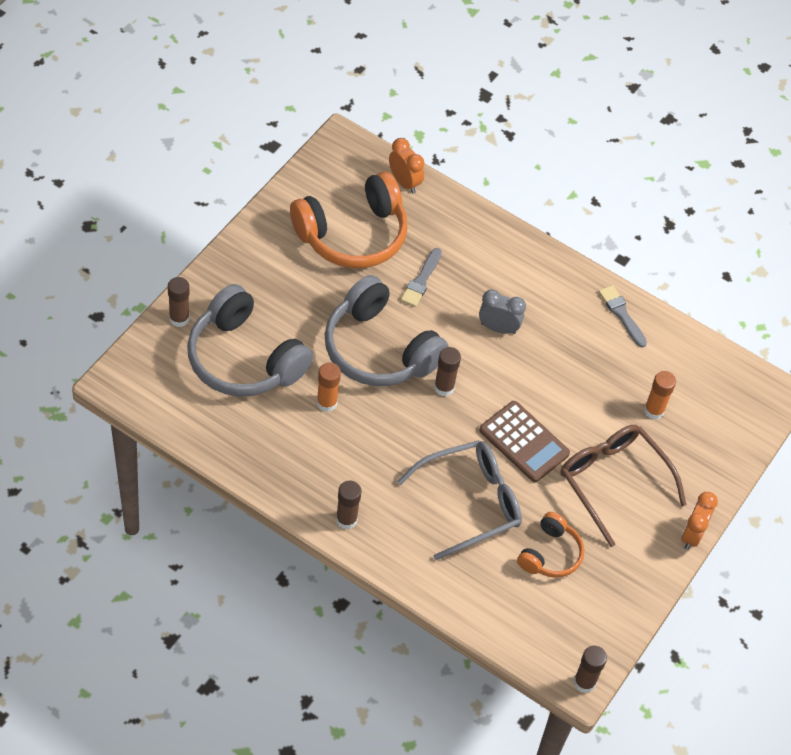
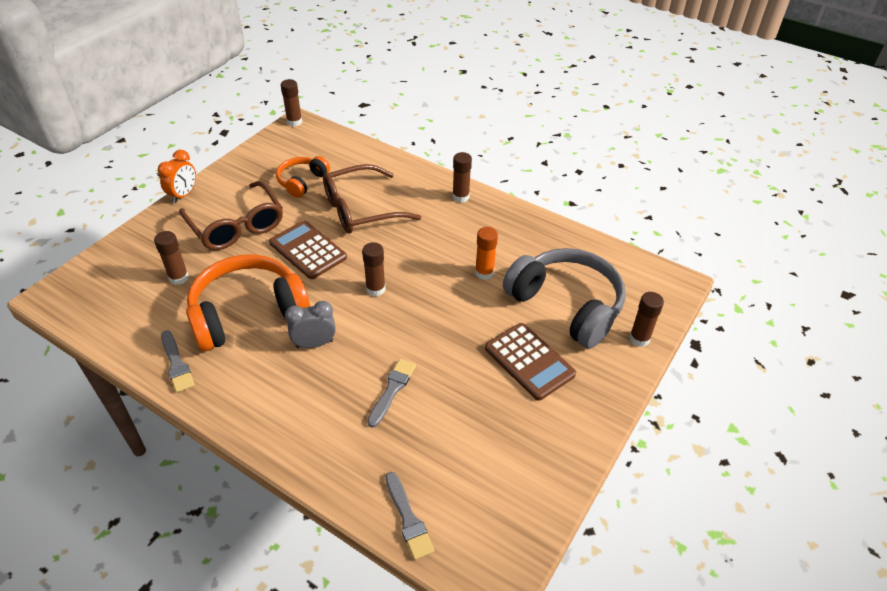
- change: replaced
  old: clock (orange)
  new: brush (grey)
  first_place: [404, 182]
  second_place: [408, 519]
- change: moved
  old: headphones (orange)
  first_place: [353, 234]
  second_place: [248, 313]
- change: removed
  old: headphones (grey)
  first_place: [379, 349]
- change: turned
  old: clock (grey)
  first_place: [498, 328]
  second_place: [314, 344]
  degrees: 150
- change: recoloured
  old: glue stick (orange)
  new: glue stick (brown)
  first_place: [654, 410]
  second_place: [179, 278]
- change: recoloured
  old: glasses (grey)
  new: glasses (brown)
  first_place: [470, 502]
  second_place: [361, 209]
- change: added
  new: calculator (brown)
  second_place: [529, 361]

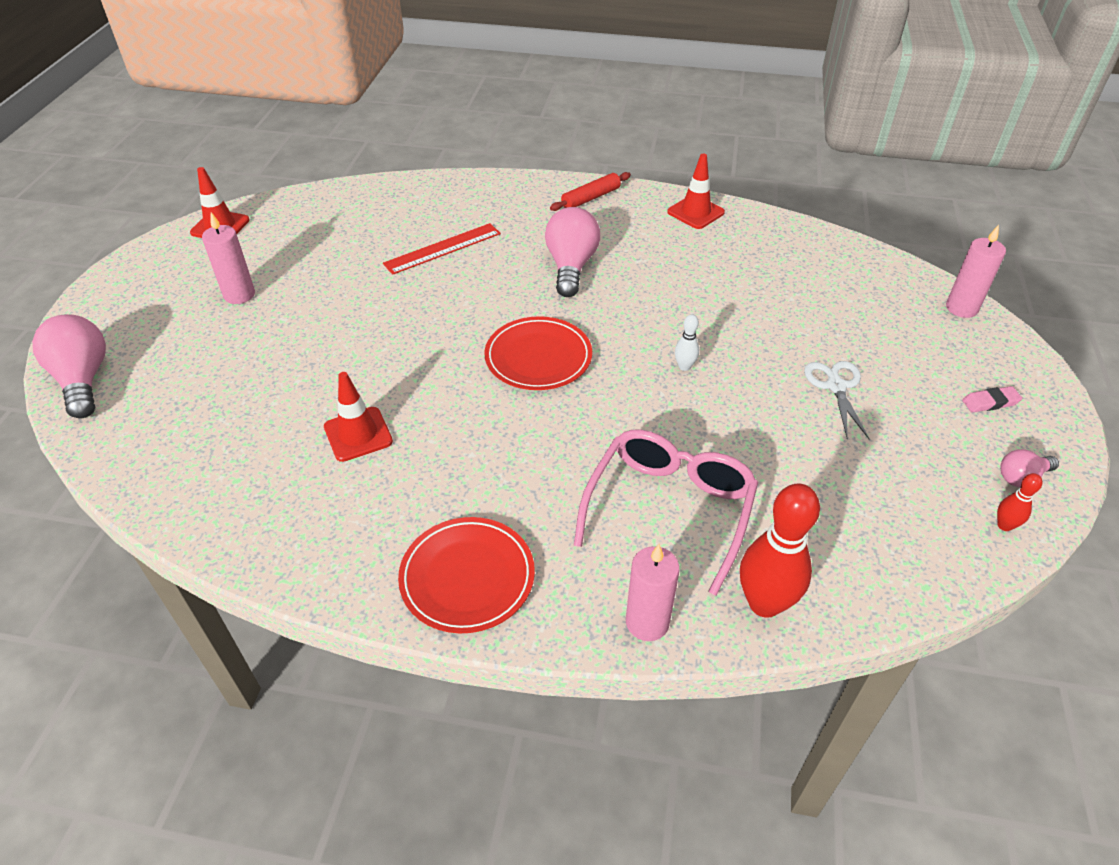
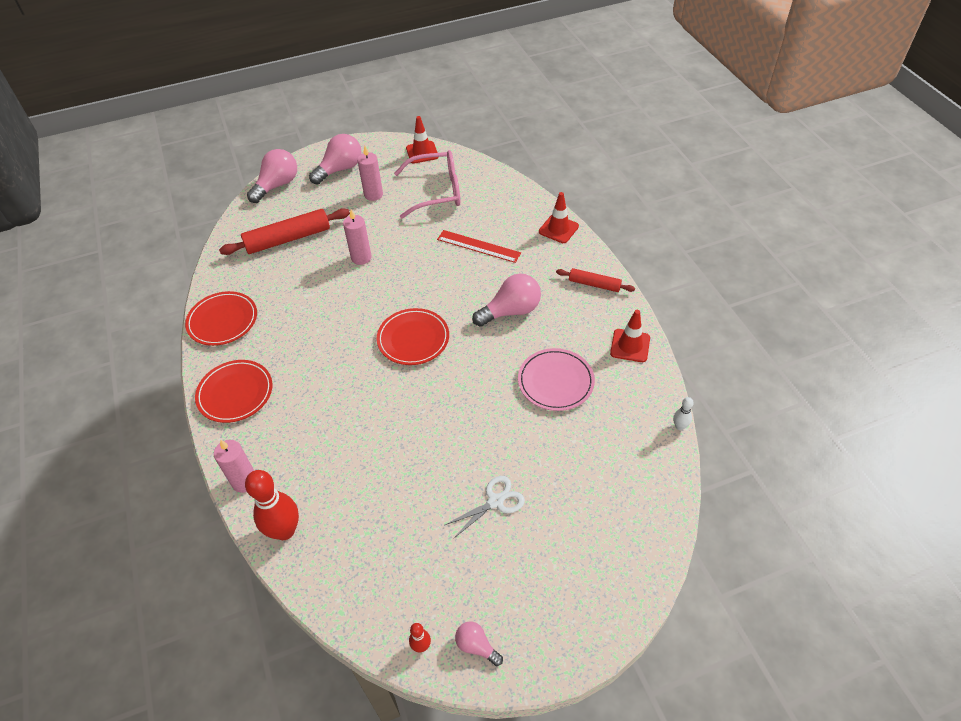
- change: moved
  old: candle (pink)
  first_place: [961, 308]
  second_place: [361, 258]
- change: moved
  old: bowling pin (white)
  first_place: [684, 366]
  second_place: [679, 426]
- change: moved
  old: traffic cone (red)
  first_place: [358, 434]
  second_place: [558, 229]
- change: removed
  old: eraser (pink)
  first_place: [990, 402]
- change: moved
  old: glasses (pink)
  first_place: [670, 508]
  second_place: [437, 191]
- change: added
  new: light bulb (pink)
  second_place: [340, 169]
- change: added
  new: rolling pin (red)
  second_place: [288, 239]
- change: added
  new: plate (red)
  second_place: [223, 321]
- change: added
  new: plate (pink)
  second_place: [555, 381]

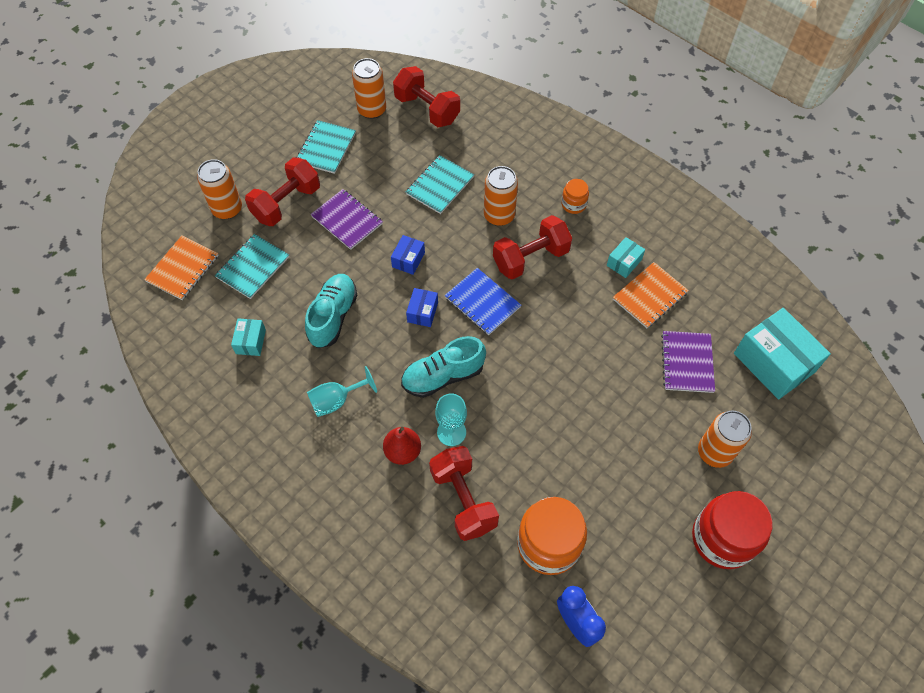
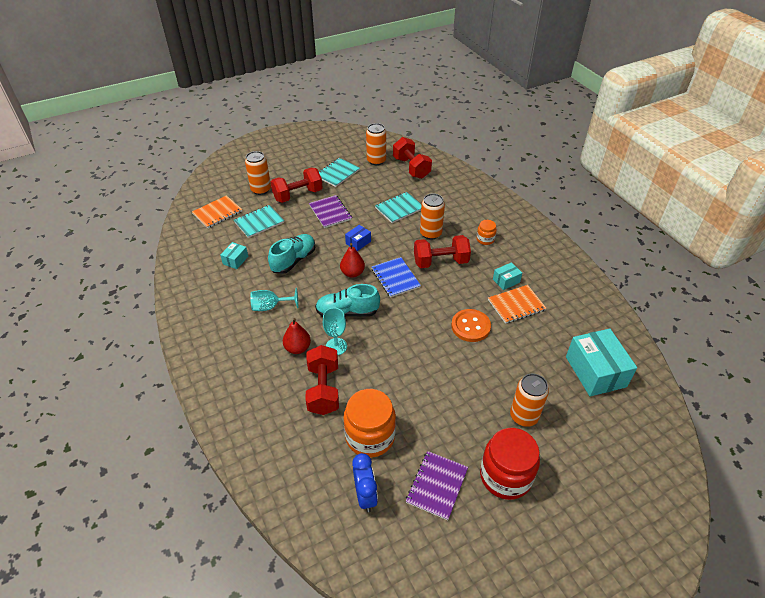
- change: replaced
  old: box (blue)
  new: pear (red)
  first_place: [422, 312]
  second_place: [352, 273]
- change: moved
  old: notebook (purple)
  first_place: [687, 362]
  second_place: [437, 485]
- change: added
  new: button (orange)
  second_place: [470, 326]

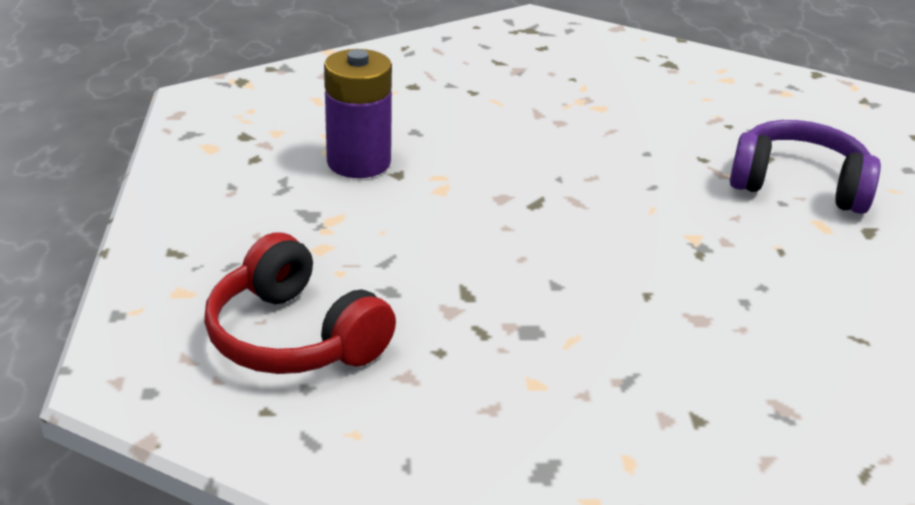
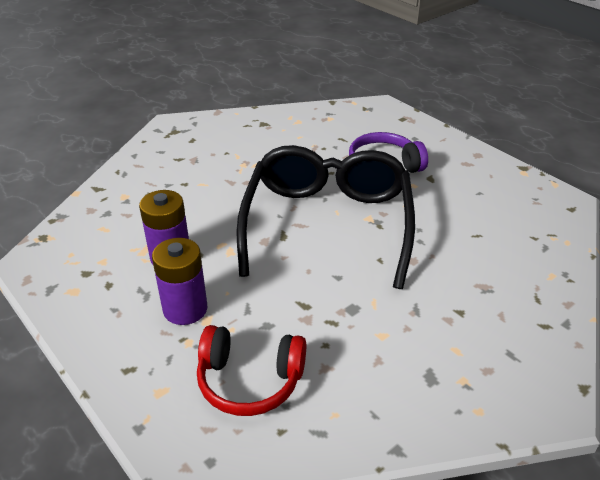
- change: added
  new: glasses (black)
  second_place: [327, 224]
- change: added
  new: battery (purple)
  second_place: [185, 309]

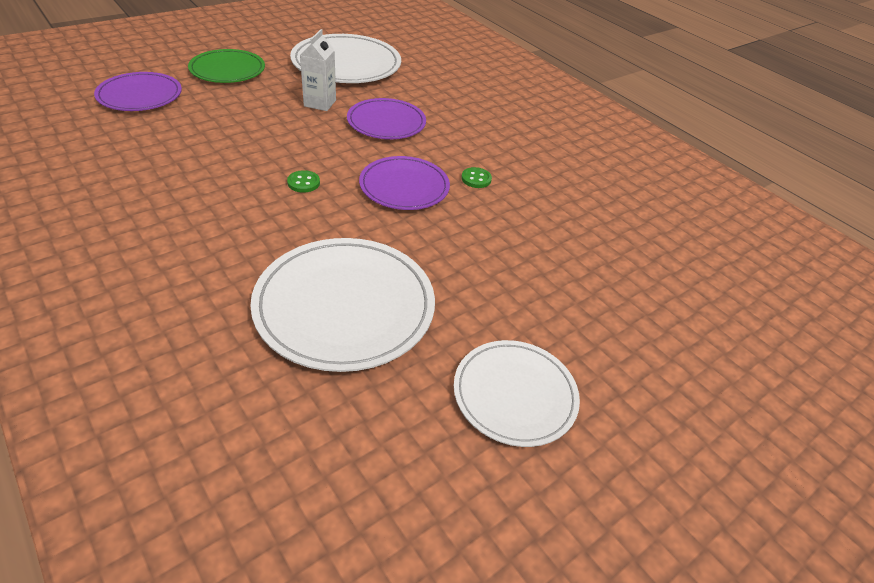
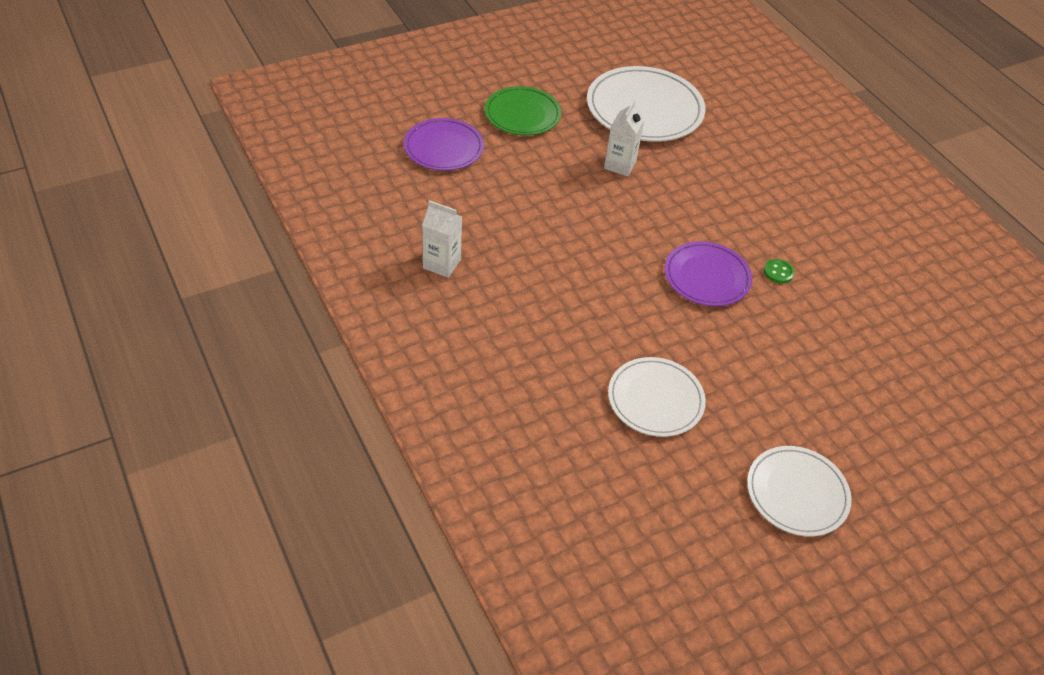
- change: removed
  old: plate (purple)
  first_place: [386, 122]
- change: removed
  old: button (green)
  first_place: [303, 183]
- change: resized
  old: plate (white)
  first_place: [345, 306]
  second_place: [655, 399]
  factor: 0.63
- change: added
  new: carton (white)
  second_place: [442, 264]

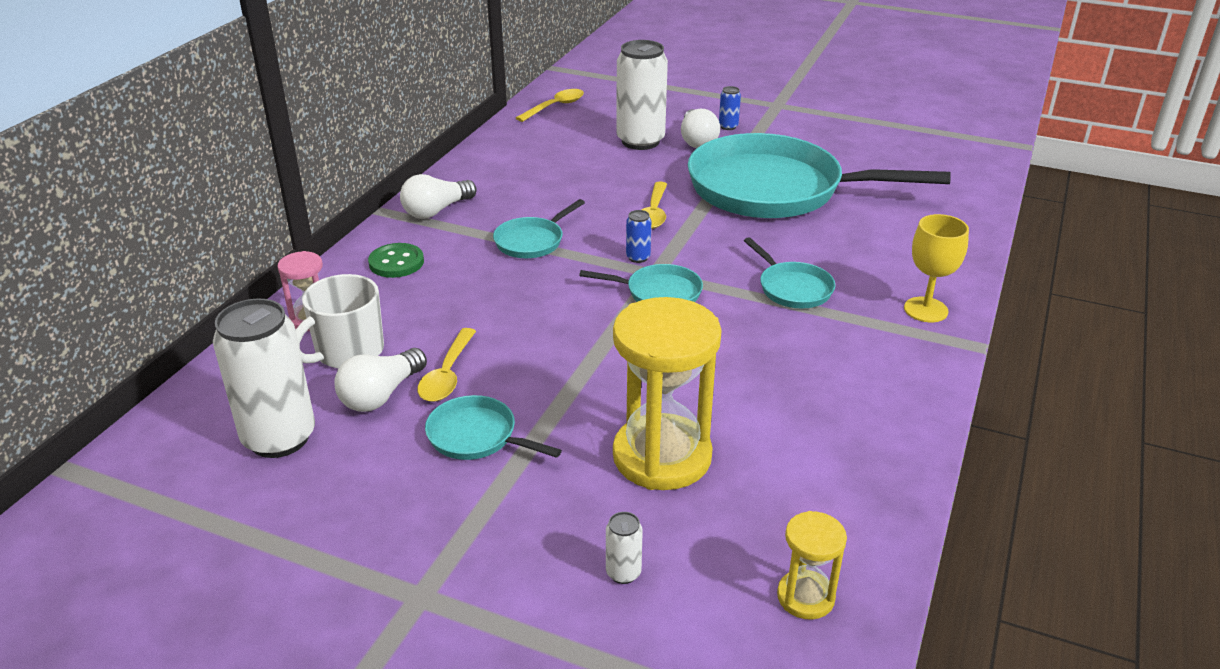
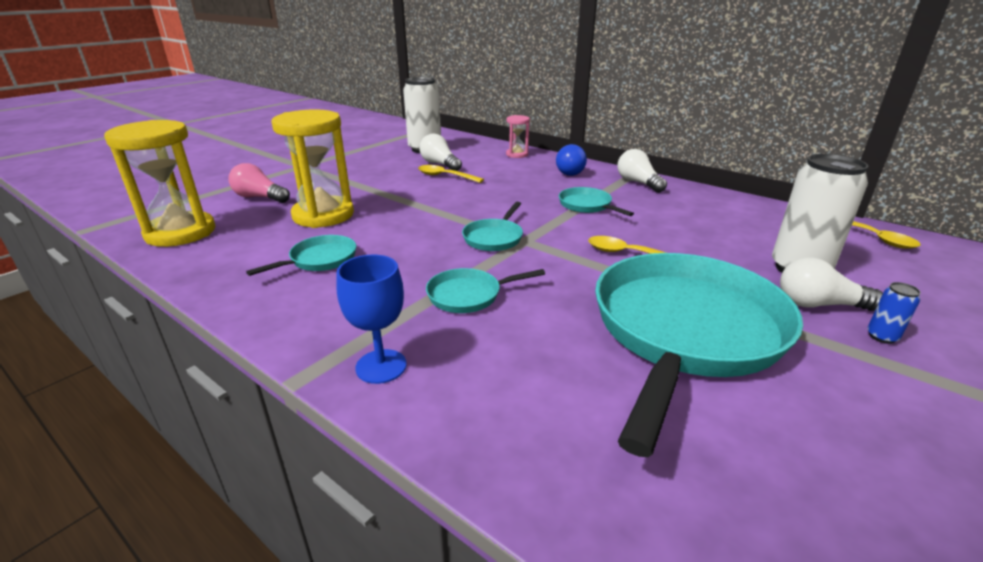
- change: removed
  old: can (blue)
  first_place: [638, 257]
- change: recoloured
  old: goblet (yellow)
  new: goblet (blue)
  first_place: [925, 310]
  second_place: [381, 366]
- change: replaced
  old: button (green)
  new: light bulb (blue)
  first_place: [396, 262]
  second_place: [569, 171]
- change: removed
  old: mug (white)
  first_place: [348, 352]
- change: moved
  old: pan (turquoise)
  first_place: [477, 436]
  second_place: [319, 260]
- change: resized
  old: hourglass (yellow)
  first_place: [805, 597]
  second_place: [181, 233]
  factor: 2.0
- change: replaced
  old: can (white)
  new: light bulb (pink)
  first_place: [623, 573]
  second_place: [259, 197]

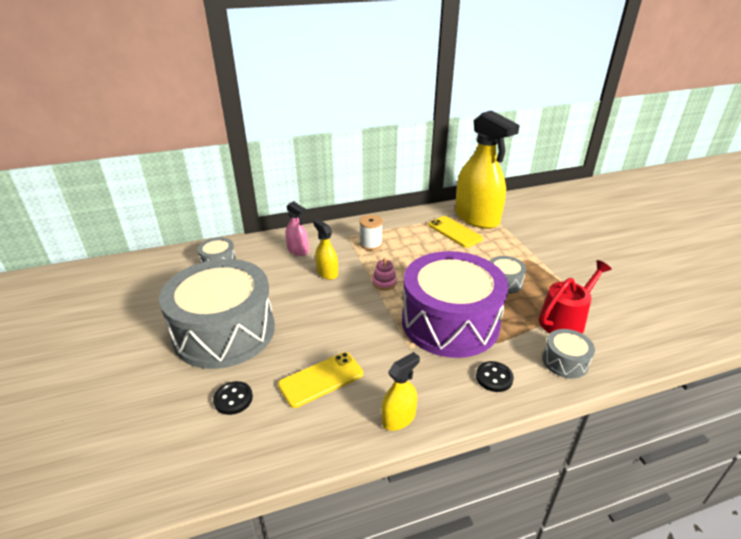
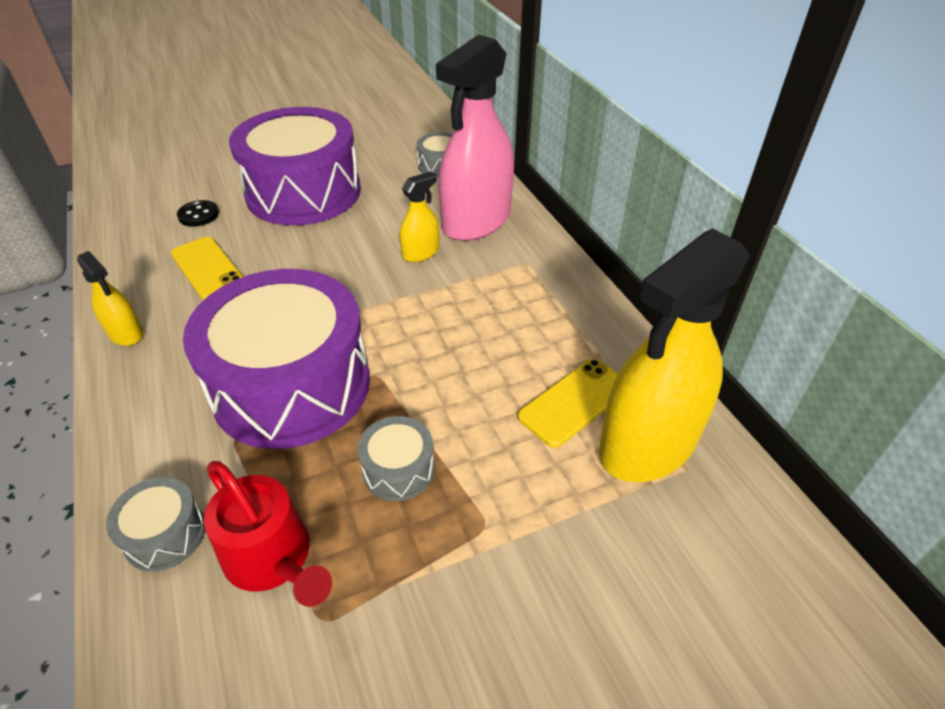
- change: resized
  old: spray bottle (pink)
  first_place: [298, 250]
  second_place: [476, 221]
  factor: 2.19
- change: removed
  old: spool (white)
  first_place: [371, 244]
- change: removed
  old: stacking toy (pink)
  first_place: [384, 283]
- change: recoloured
  old: drum (grey)
  new: drum (purple)
  first_place: [224, 332]
  second_place: [303, 192]
- change: removed
  old: button (black)
  first_place: [494, 377]

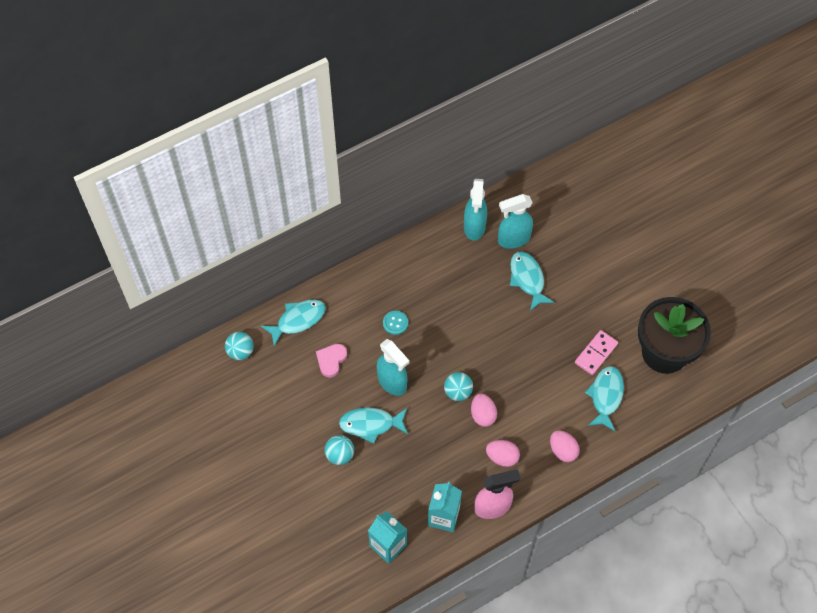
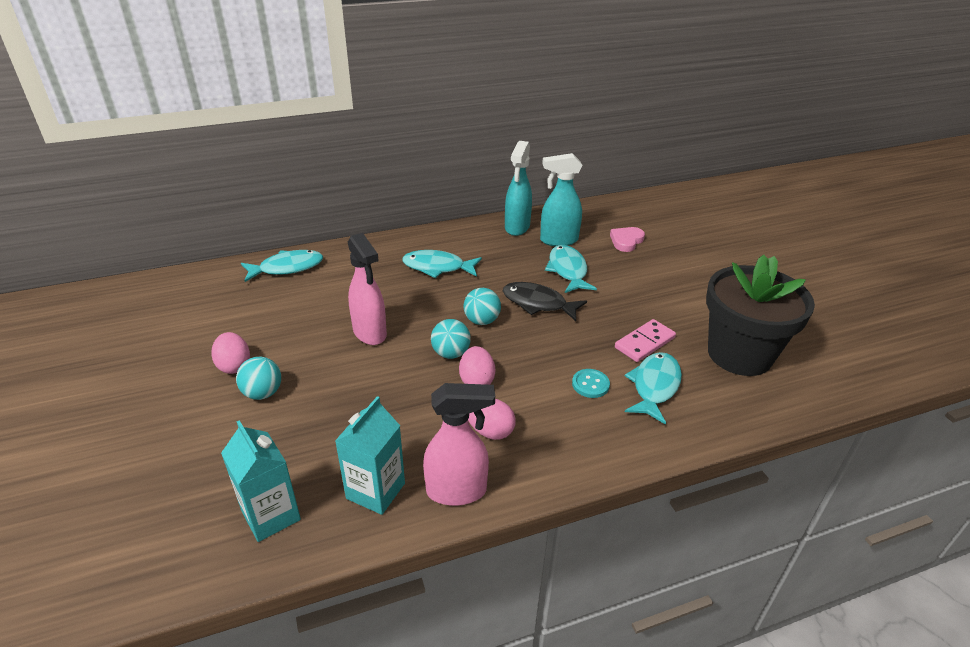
- change: moved
  old: button (turquoise)
  first_place: [395, 323]
  second_place: [590, 384]
- change: moved
  old: ball (turquoise)
  first_place: [240, 351]
  second_place: [482, 321]
- change: recoloured
  old: spray bottle (turquoise)
  new: spray bottle (pink)
  first_place: [392, 382]
  second_place: [370, 333]
- change: moved
  old: heart (pink)
  first_place: [331, 360]
  second_place: [626, 241]
- change: moved
  old: fish (turquoise)
  first_place: [371, 424]
  second_place: [438, 267]
- change: moved
  old: egg (pink)
  first_place: [563, 450]
  second_place: [234, 365]
- change: added
  new: fish (black)
  second_place: [538, 303]

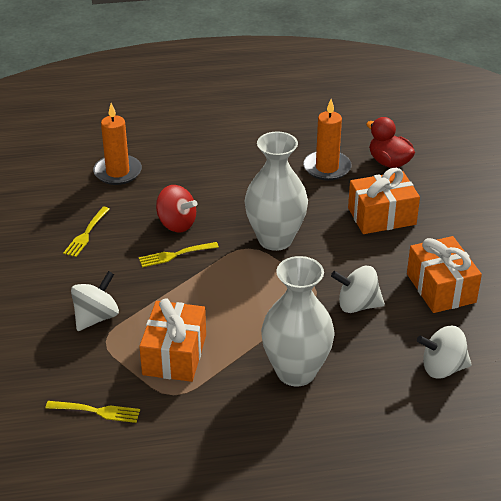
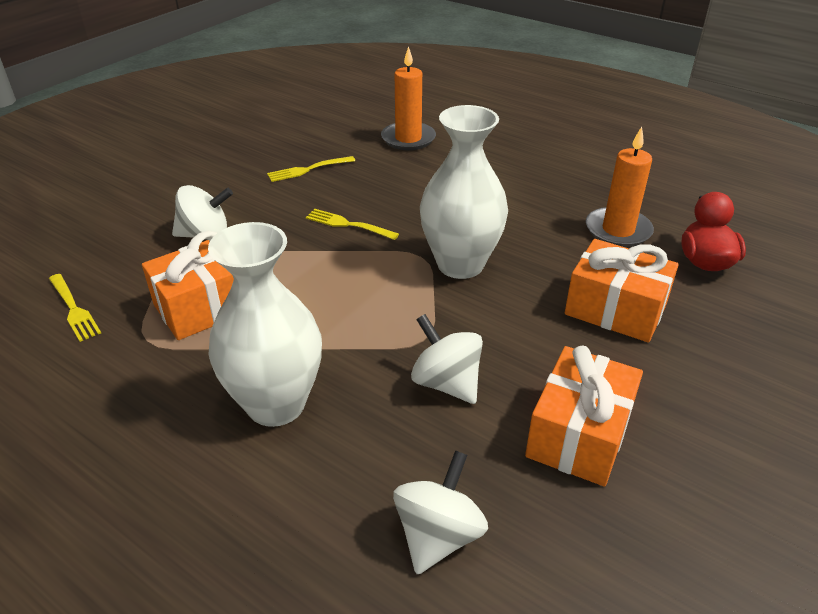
- change: removed
  old: spinning top (red)
  first_place: [176, 224]
- change: turned
  old: spinning top (white)
  first_place: [442, 368]
  second_place: [438, 535]
  degrees: 75

